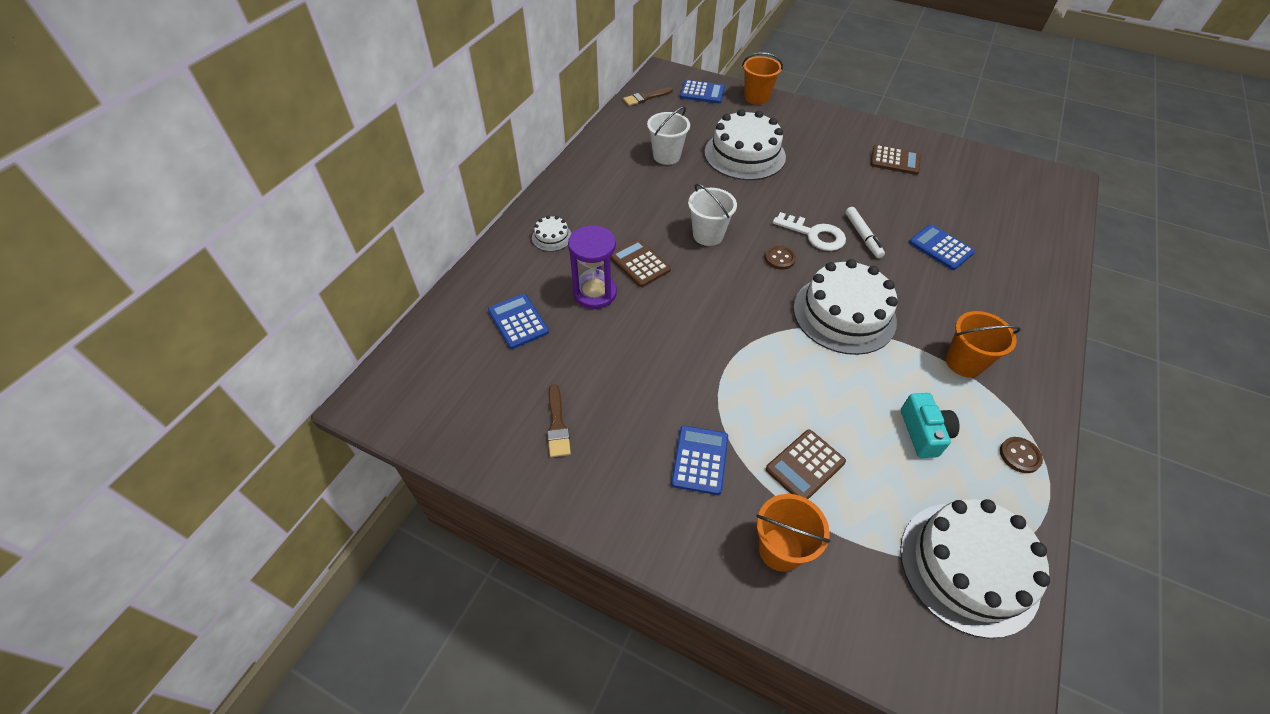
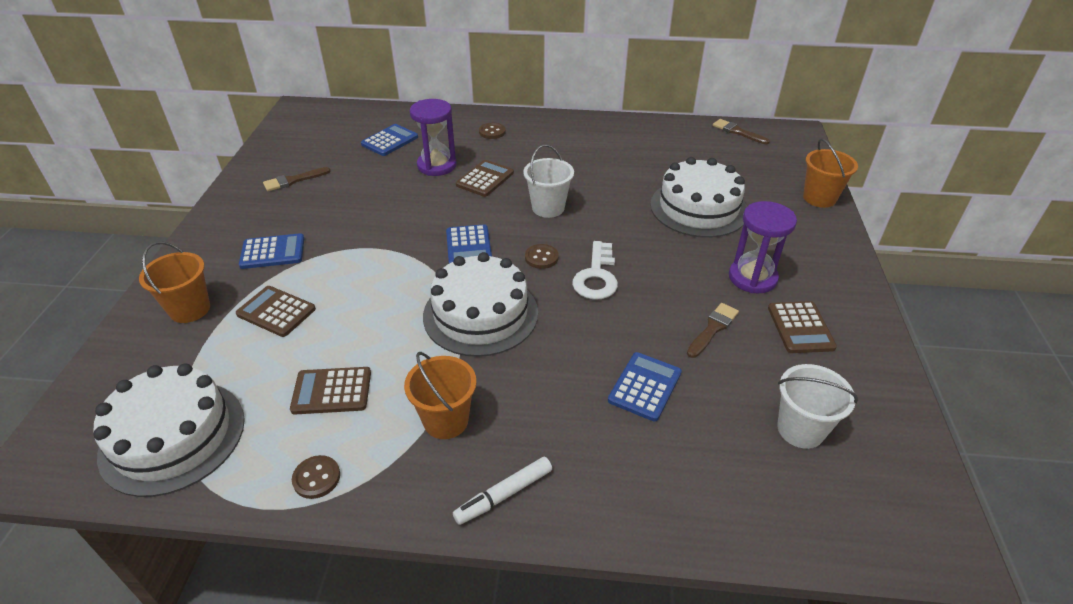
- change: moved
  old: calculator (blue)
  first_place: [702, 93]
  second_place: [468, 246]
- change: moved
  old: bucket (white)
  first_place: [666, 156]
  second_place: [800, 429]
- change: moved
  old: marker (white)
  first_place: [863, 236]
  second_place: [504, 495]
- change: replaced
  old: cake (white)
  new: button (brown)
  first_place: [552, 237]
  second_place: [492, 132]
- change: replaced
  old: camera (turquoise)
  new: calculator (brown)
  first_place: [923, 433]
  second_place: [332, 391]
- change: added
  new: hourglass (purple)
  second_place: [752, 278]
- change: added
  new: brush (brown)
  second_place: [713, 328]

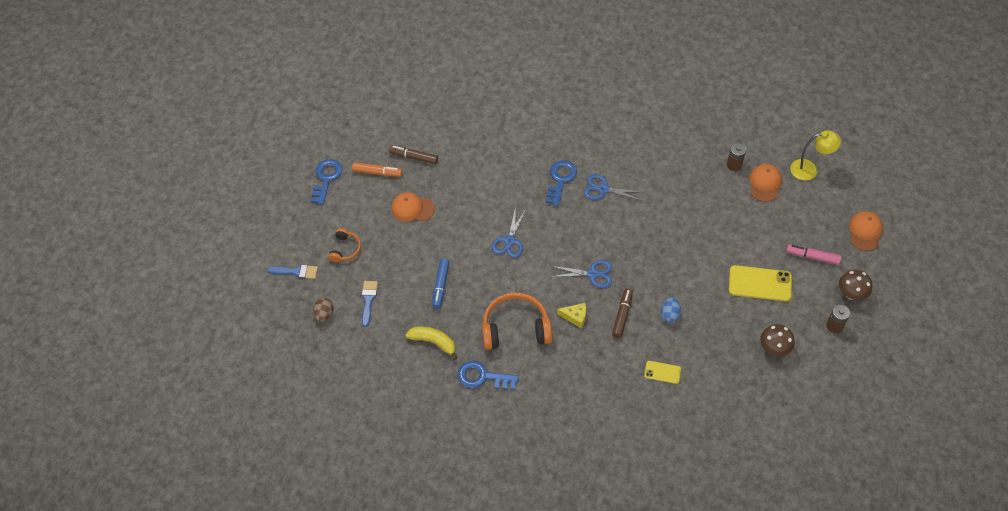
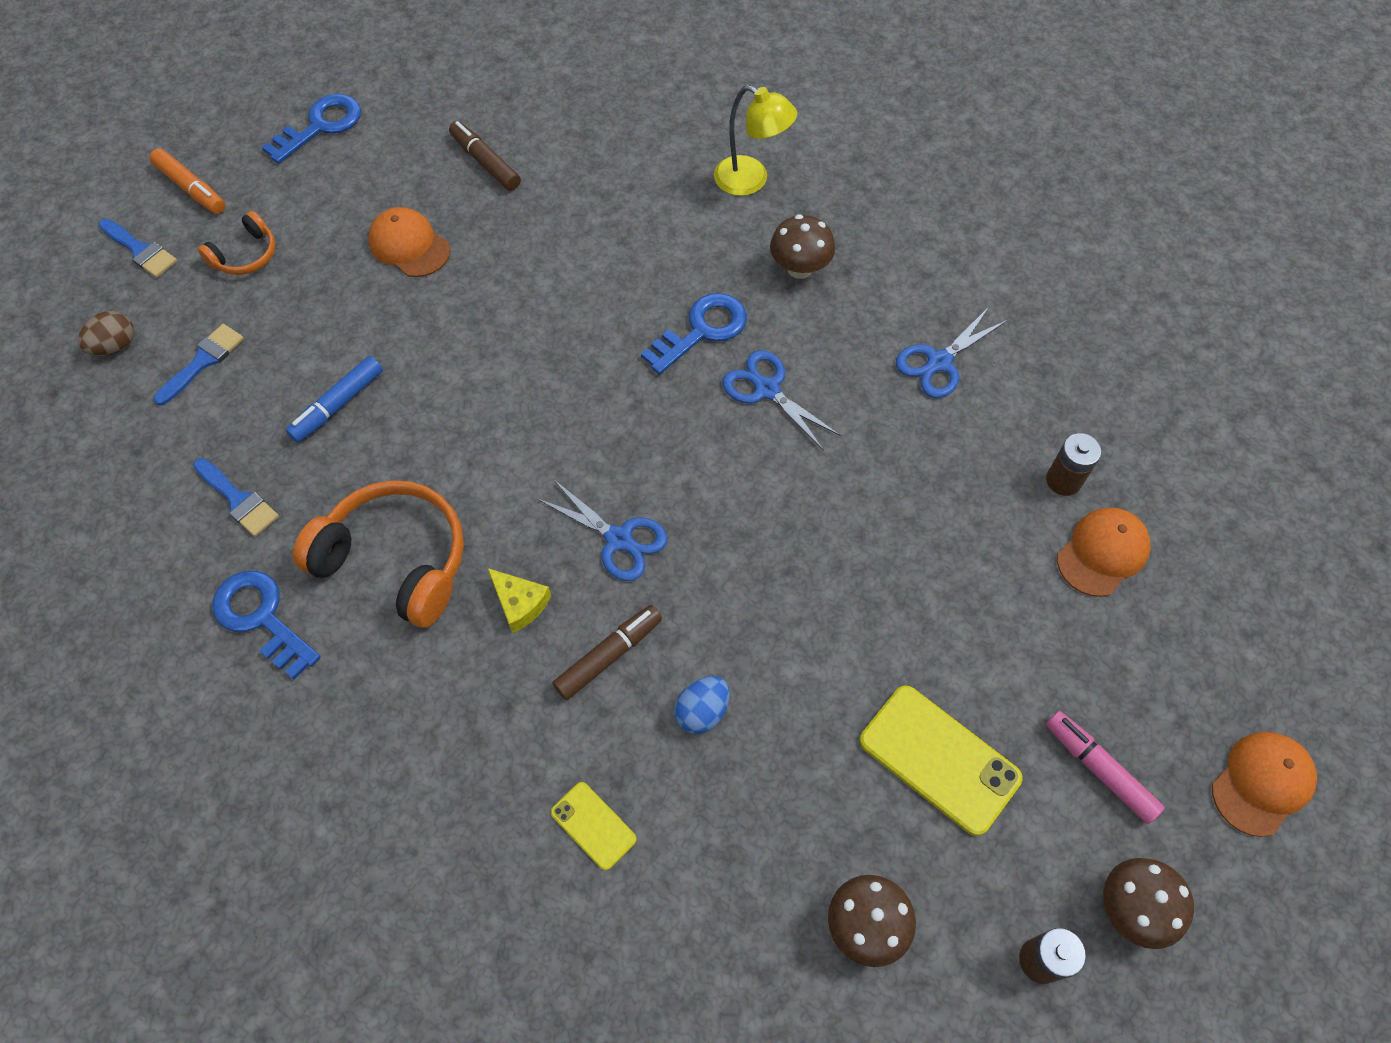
- change: moved
  old: lamp (yellow)
  first_place: [809, 169]
  second_place: [751, 181]
- change: moved
  old: marker (orange)
  first_place: [377, 172]
  second_place: [191, 188]
- change: moved
  old: scissors (blue)
  first_place: [509, 241]
  second_place: [939, 362]
- change: replaced
  old: banana (yellow)
  new: brush (blue)
  first_place: [434, 342]
  second_place: [238, 500]
- change: added
  new: mushroom (brown)
  second_place: [799, 268]

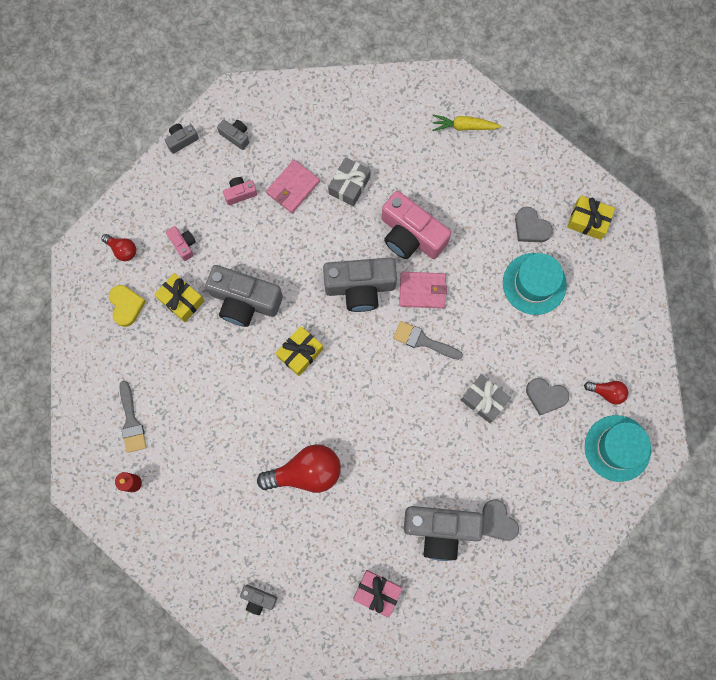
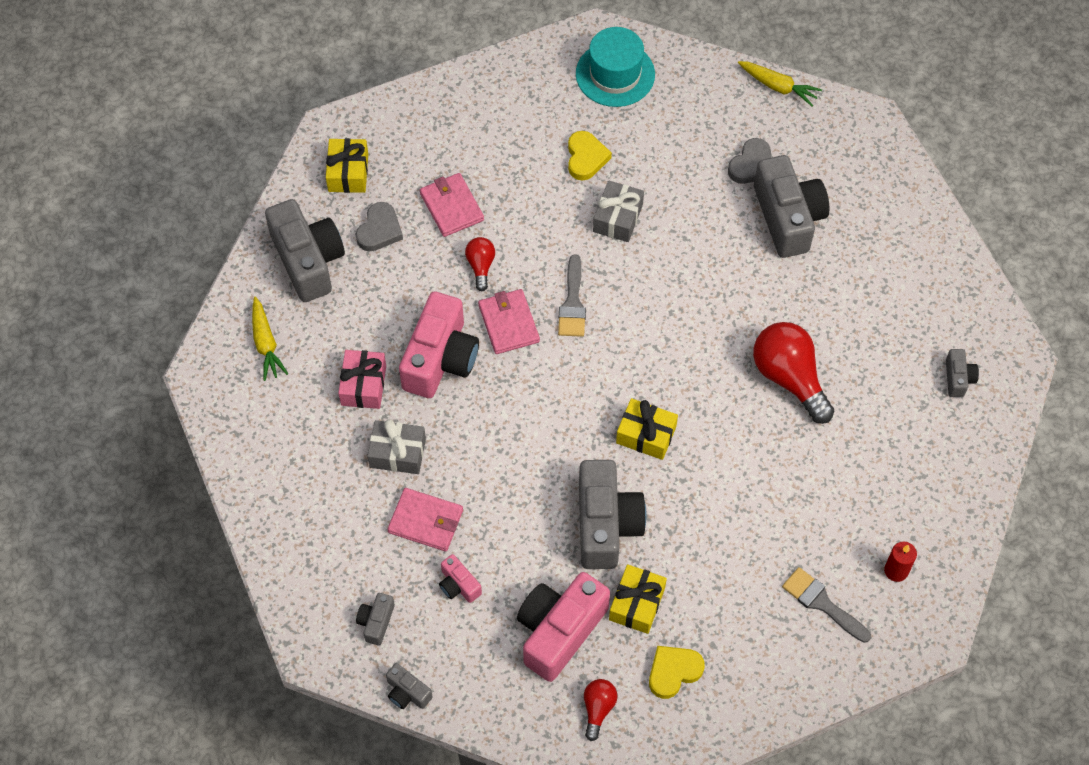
- change: resized
  old: camera (pink)
  first_place: [183, 244]
  second_place: [559, 631]
  factor: 2.17
- change: replaced
  old: hat (turquoise)
  new: wallet (pink)
  first_place: [534, 284]
  second_place: [451, 207]
- change: moved
  old: camera (grey)
  first_place: [360, 287]
  second_place: [308, 260]
- change: recoloured
  old: heart (grey)
  new: heart (yellow)
  first_place: [545, 396]
  second_place: [586, 158]
- change: turned
  old: brush (grey)
  first_place: [131, 422]
  second_place: [822, 603]
  degrees: -105
- change: moved
  old: light bulb (red)
  first_place: [607, 392]
  second_place: [480, 266]
- change: moved
  old: gift (pink)
  first_place: [377, 592]
  second_place: [363, 385]
- change: added
  new: carrot (yellow)
  second_place: [778, 86]

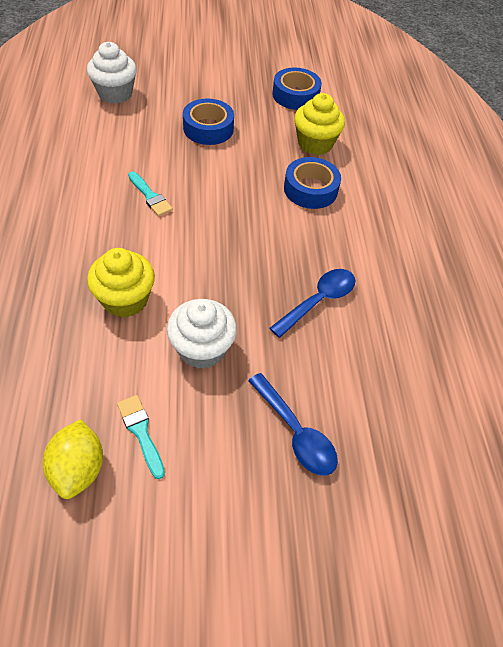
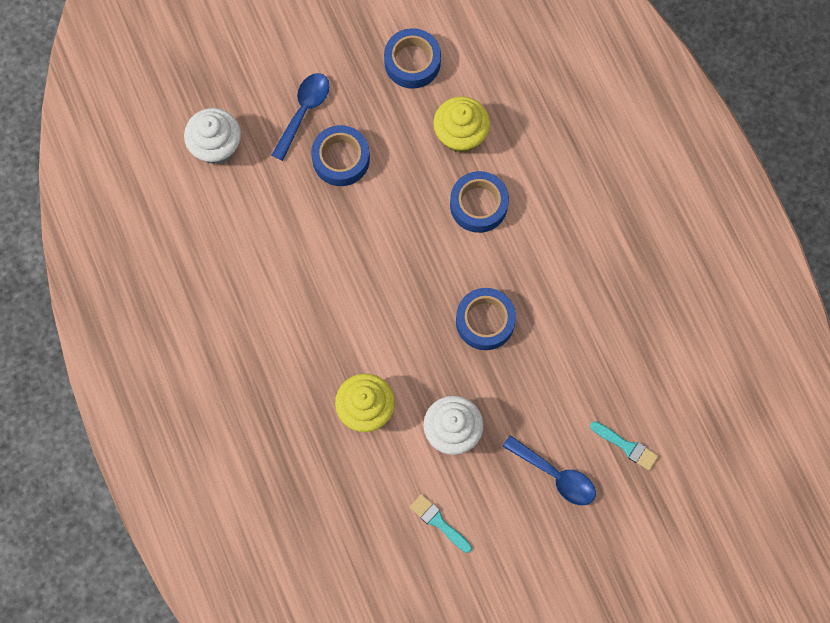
- change: moved
  old: brush (turquoise)
  first_place: [150, 196]
  second_place: [627, 446]
- change: moved
  old: spoon (blue)
  first_place: [318, 301]
  second_place: [303, 111]
- change: removed
  old: lemon (yellow)
  first_place: [78, 468]
- change: added
  new: tape (blue)
  second_place: [485, 321]

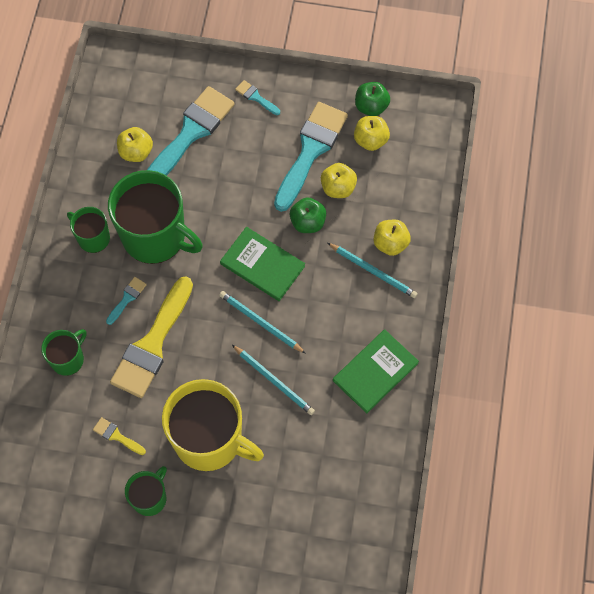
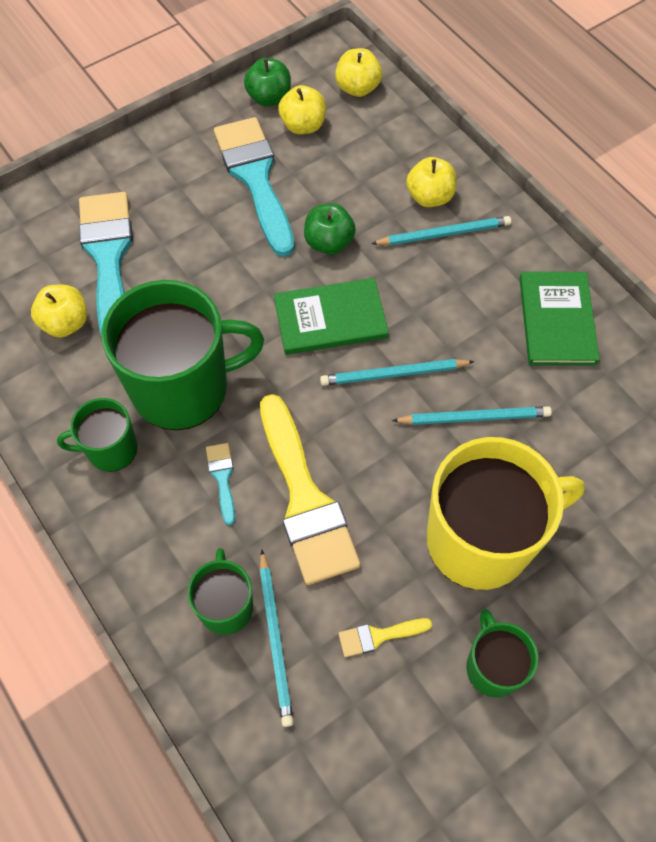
- change: removed
  old: brush (turquoise)
  first_place: [256, 97]
- change: moved
  old: apple (yellow)
  first_place: [338, 188]
  second_place: [357, 88]
- change: added
  new: pencil (turquoise)
  second_place: [275, 639]

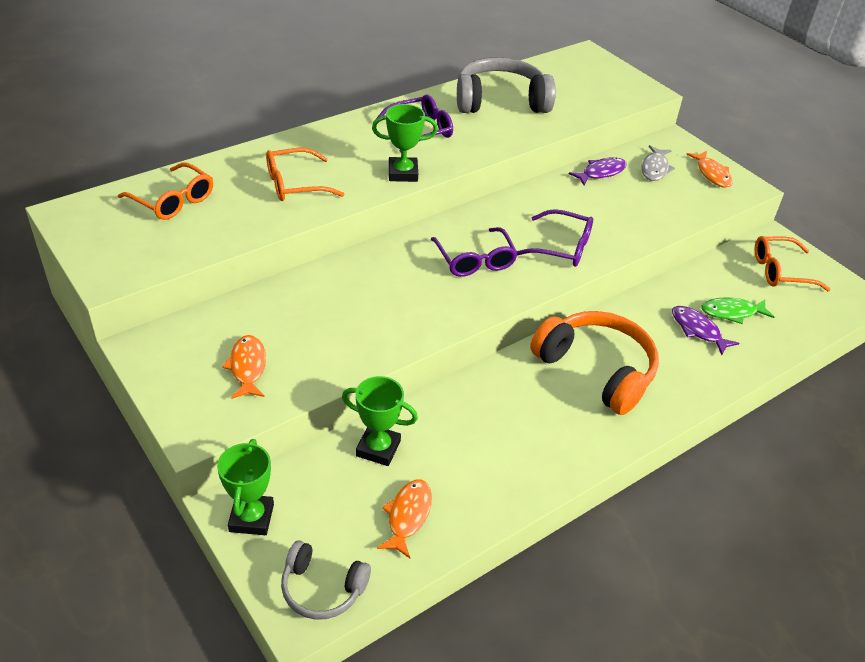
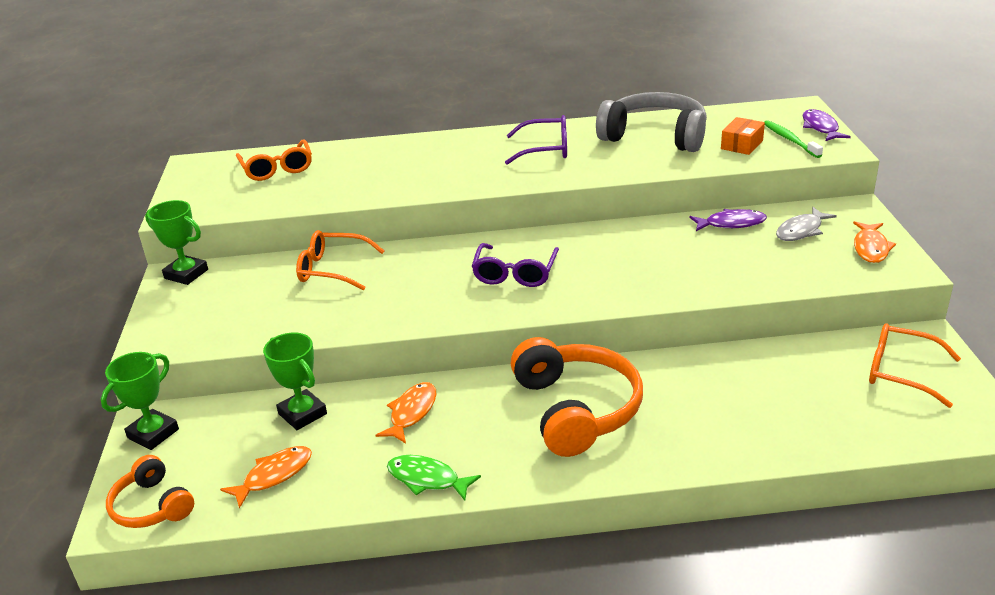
- change: moved
  old: trophy (green)
  first_place: [403, 173]
  second_place: [186, 274]
- change: moved
  old: glasses (orange)
  first_place: [294, 184]
  second_place: [332, 269]
- change: removed
  old: glasses (purple)
  first_place: [562, 247]
- change: moved
  old: fish (green)
  first_place: [732, 312]
  second_place: [427, 479]
- change: moved
  old: fish (purple)
  first_place: [698, 330]
  second_place: [820, 128]
- change: moved
  old: fish (orange)
  first_place: [247, 367]
  second_place: [411, 413]
- change: recoloured
  old: headphones (grey)
  new: headphones (orange)
  first_place: [322, 589]
  second_place: [151, 506]
- change: added
  new: box (orange)
  second_place: [742, 145]
- change: added
  new: toothbrush (green)
  second_place: [790, 140]

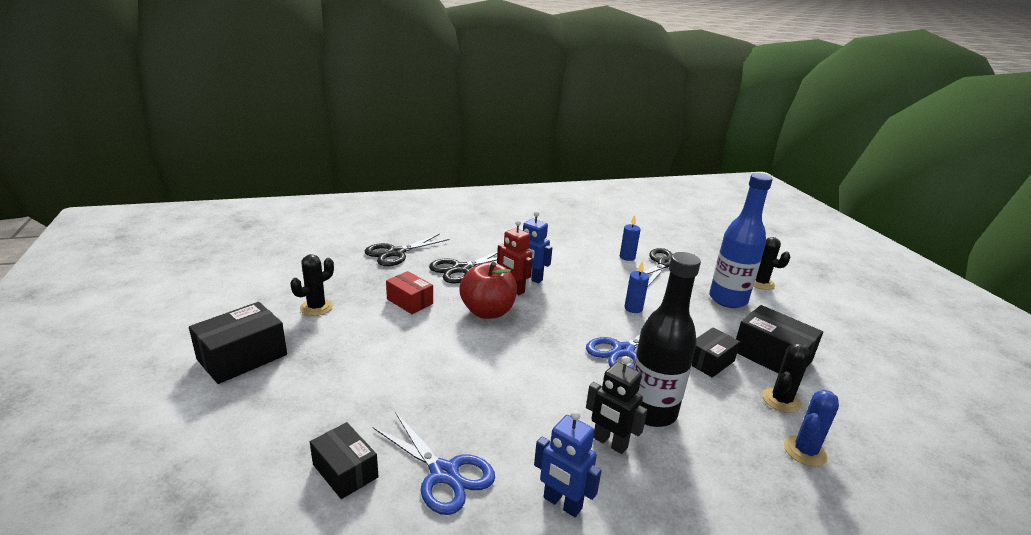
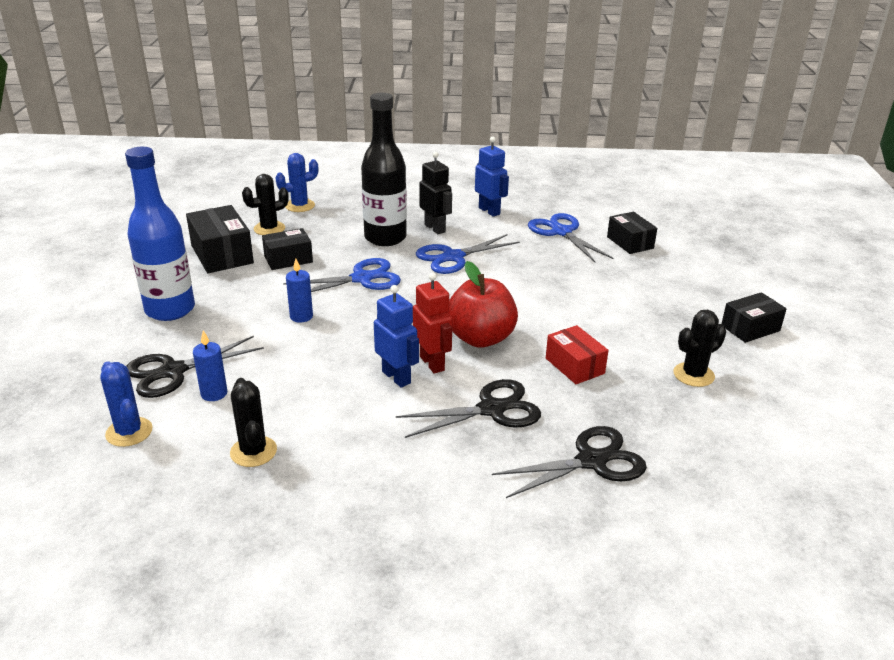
- change: moved
  old: cactus (black)
  first_place: [760, 283]
  second_place: [253, 451]
- change: resized
  old: box (black)
  first_place: [242, 357]
  second_place: [750, 328]
  factor: 0.66
- change: added
  new: scissors (blue)
  second_place: [453, 257]
- change: added
  new: cactus (blue)
  second_place: [129, 432]

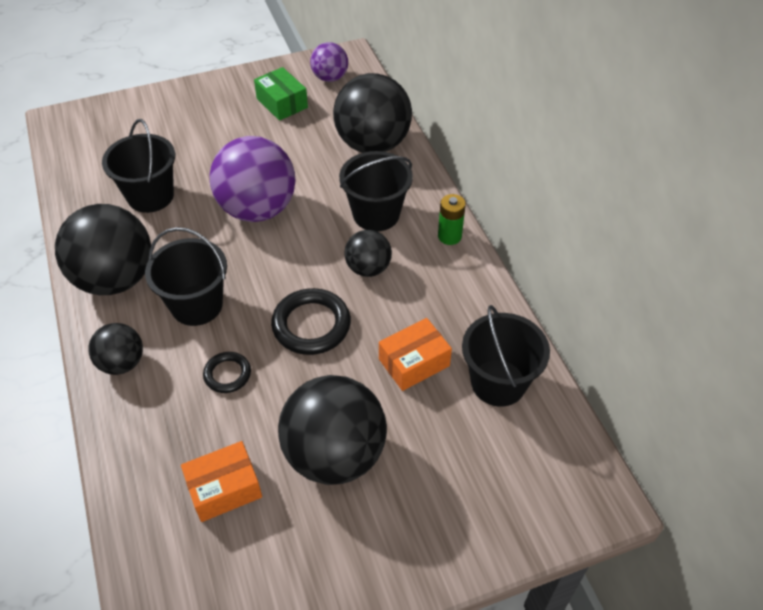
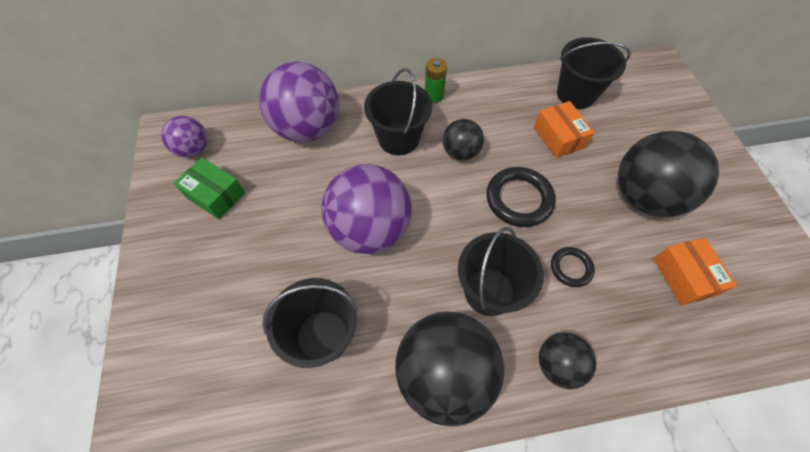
- change: turned
  old: box (green)
  first_place: [282, 103]
  second_place: [215, 195]
  degrees: 60
- change: recoloured
  old: ball (black)
  new: ball (purple)
  first_place: [373, 144]
  second_place: [307, 129]

